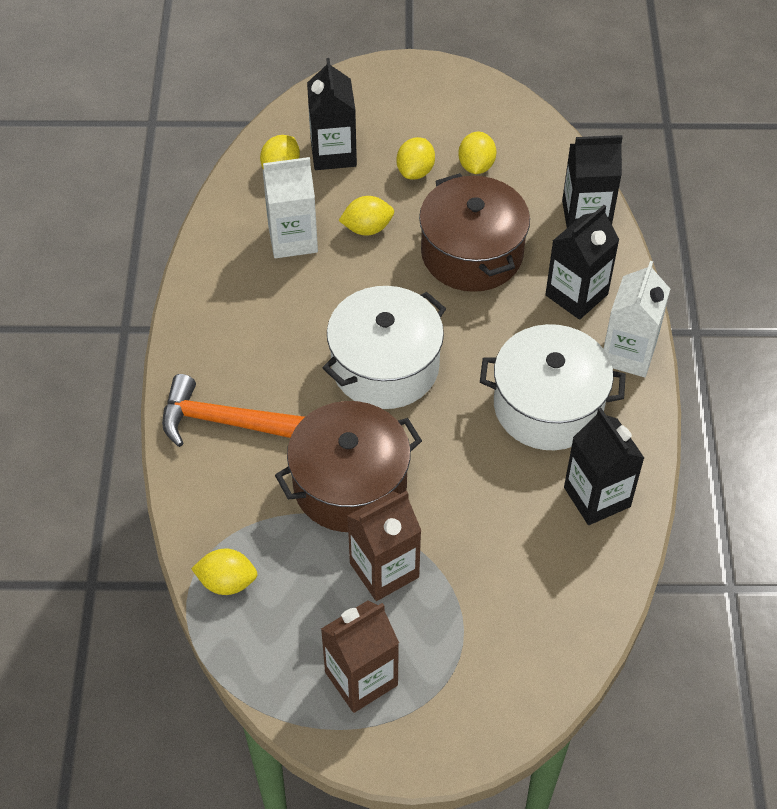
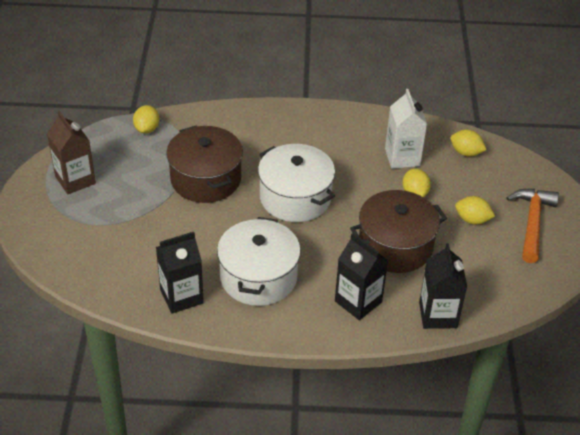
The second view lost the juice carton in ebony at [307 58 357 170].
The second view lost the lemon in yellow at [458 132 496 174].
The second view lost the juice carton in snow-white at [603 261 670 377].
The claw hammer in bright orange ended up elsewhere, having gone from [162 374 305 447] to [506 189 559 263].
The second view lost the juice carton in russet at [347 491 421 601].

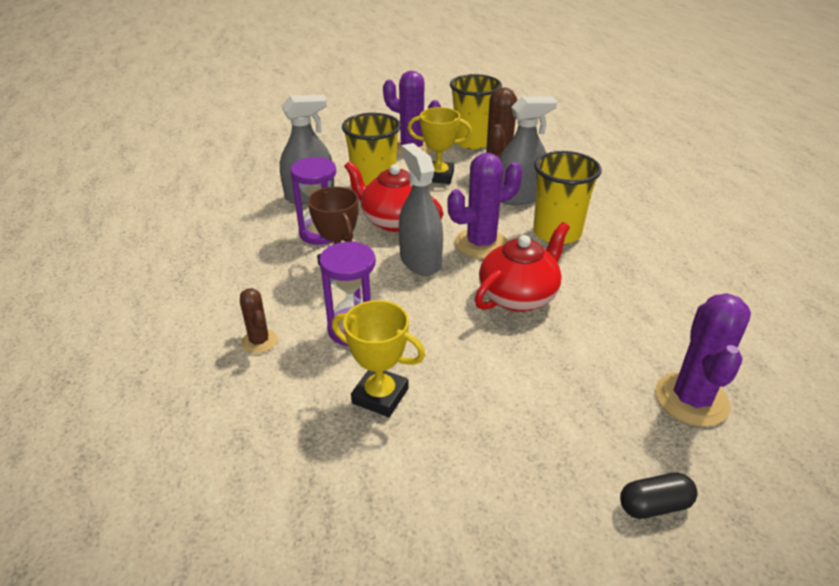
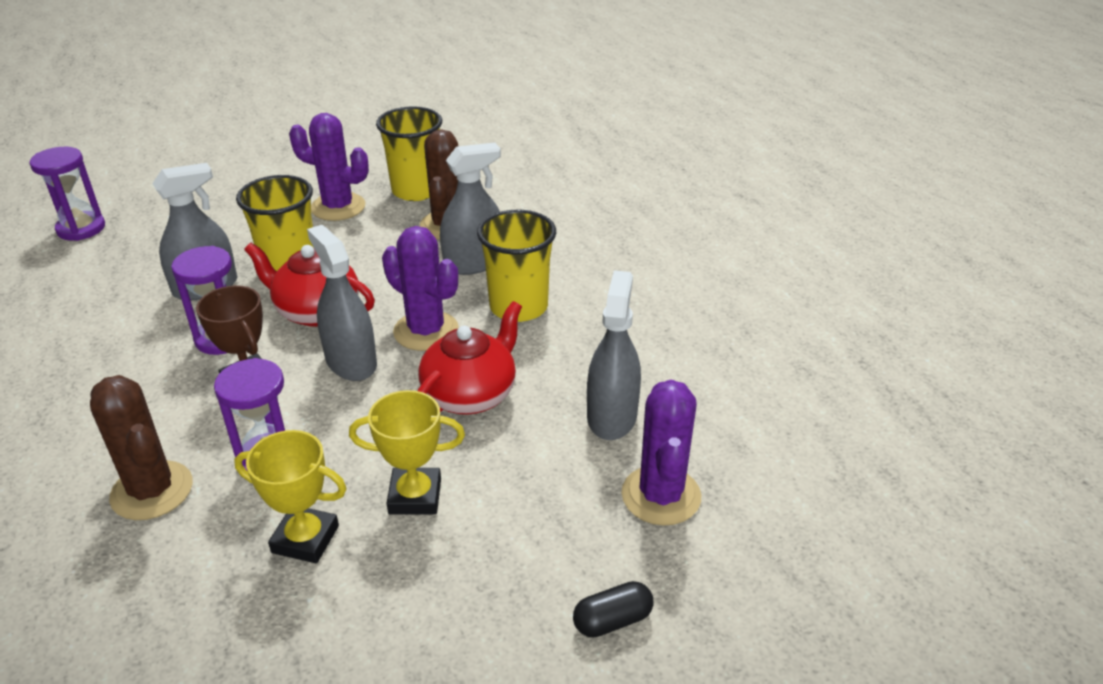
The prize cup in yellow ended up elsewhere, having gone from [407 107 472 184] to [349 390 465 514].
The prickly plant in violet at [447 153 523 259] ended up facing another way, 75 degrees clockwise from before.
The size of the prickly plant in russet at [240 288 277 353] changed by a factor of 1.81.
The second view gained the sand timer in violet at [30 147 105 241].
The second view gained the sprayer in ash-grey at [587 270 641 440].

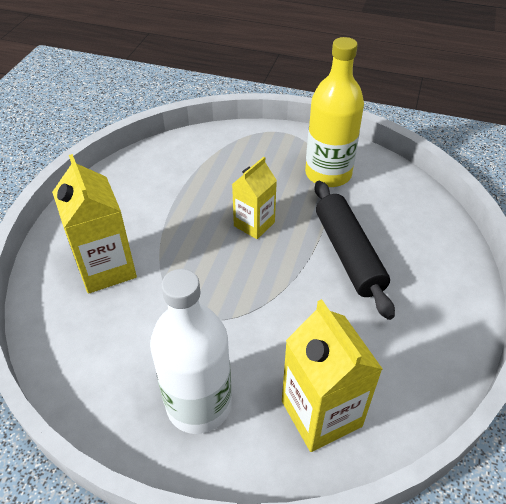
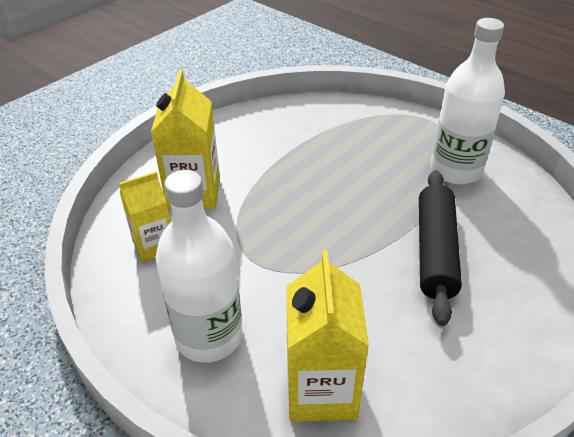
What was the flask in yellow at [305 37 364 187] turned into the flask in snow-white at [431 18 505 184].
The juice carton in yellow ended up elsewhere, having gone from [232 157 277 239] to [119 172 170 262].

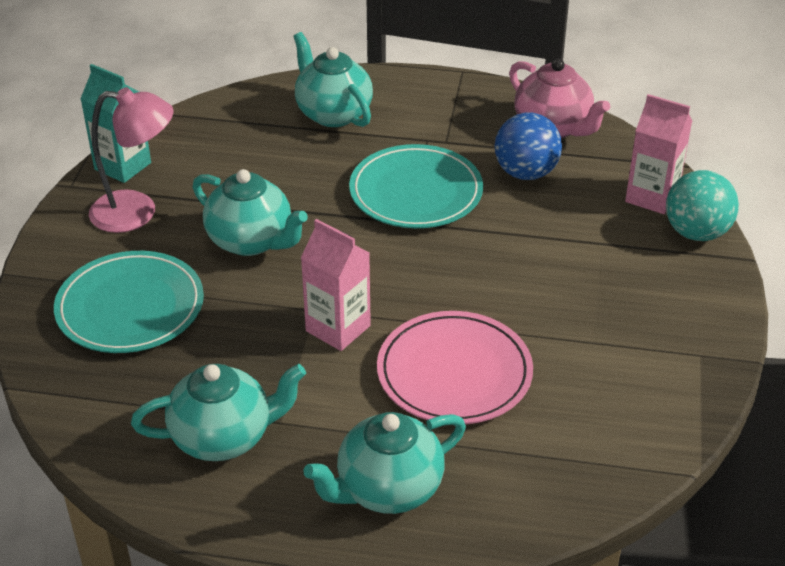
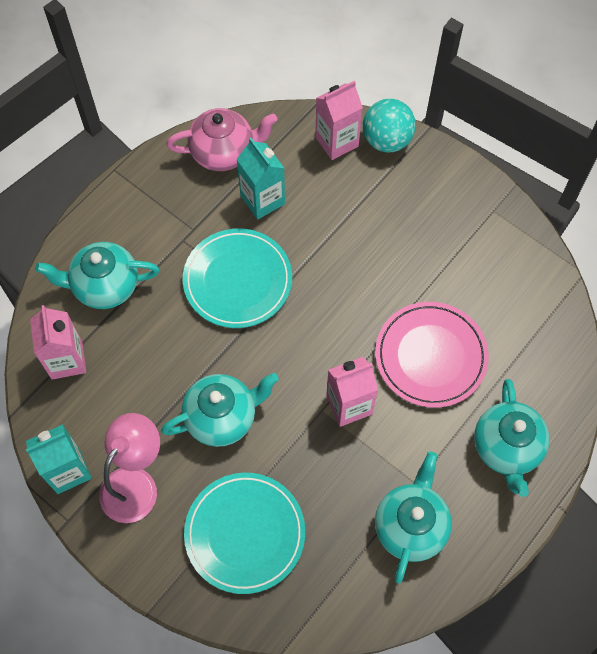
Where the ball in blue stood at [494 112 562 180], the juice carton in aqua came to stand at [236 138 285 219].
The second view gained the juice carton in rose-pink at [30 305 86 380].

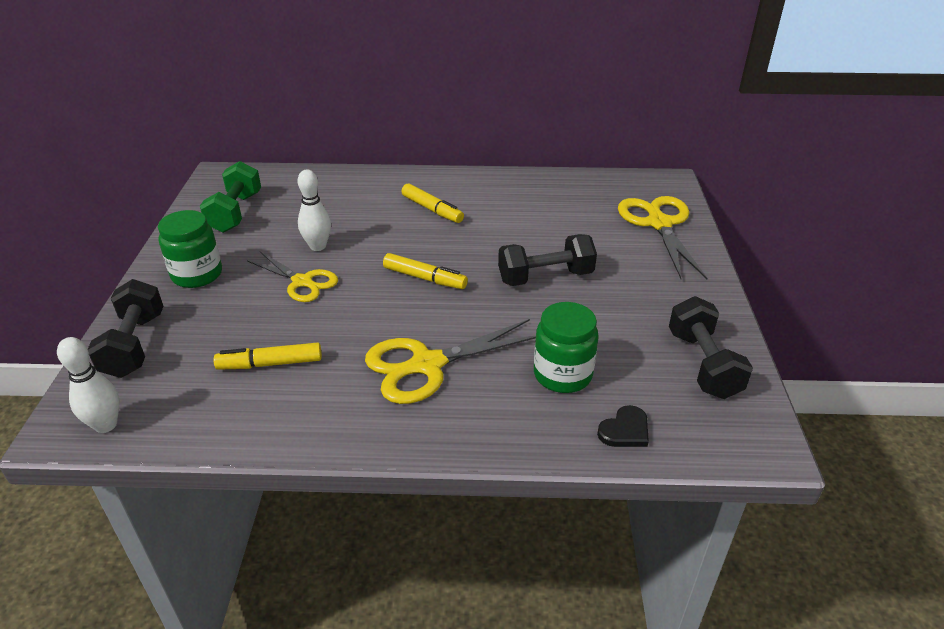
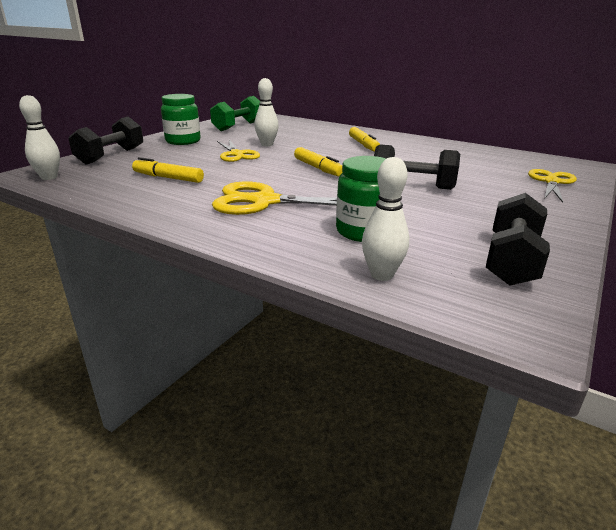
The size of the shears in yellow at [618 196 707 279] changed by a factor of 0.66.
Where the heart shape in ebony stood at [597 405 649 447], the bowling pin in snow-white came to stand at [362 157 409 281].

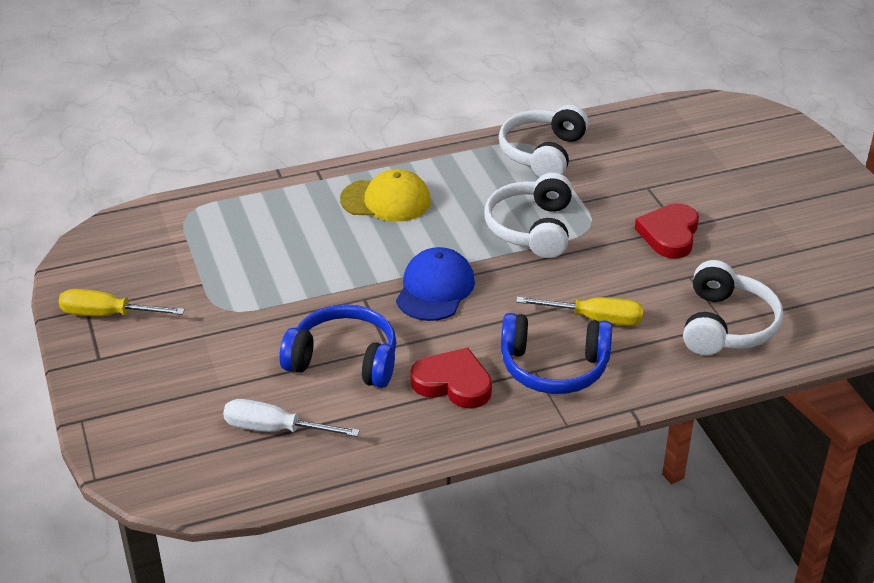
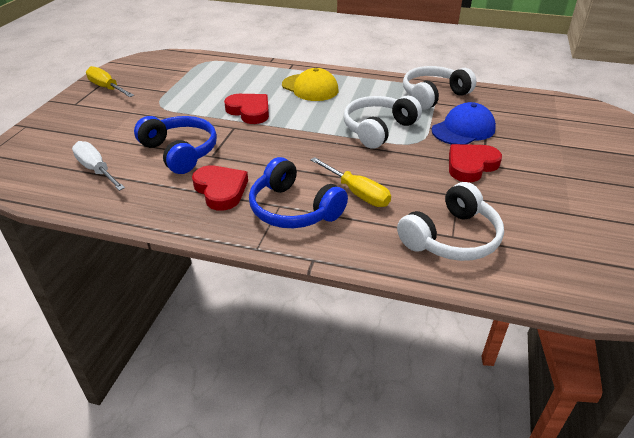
The peaked cap in blue ended up elsewhere, having gone from [396 247 475 321] to [432 102 496 145].
The second view gained the heart shape in crimson at [224 94 269 124].

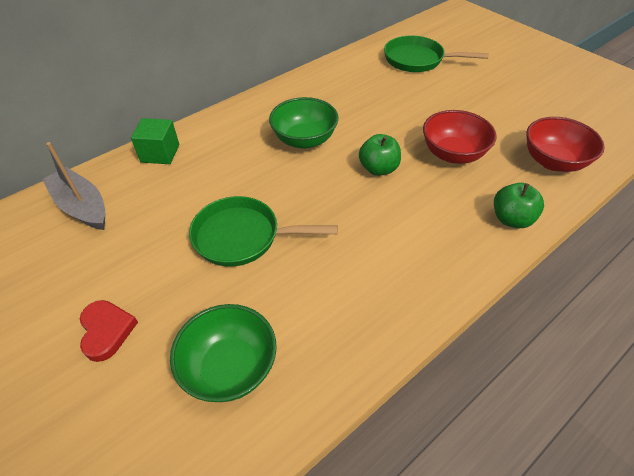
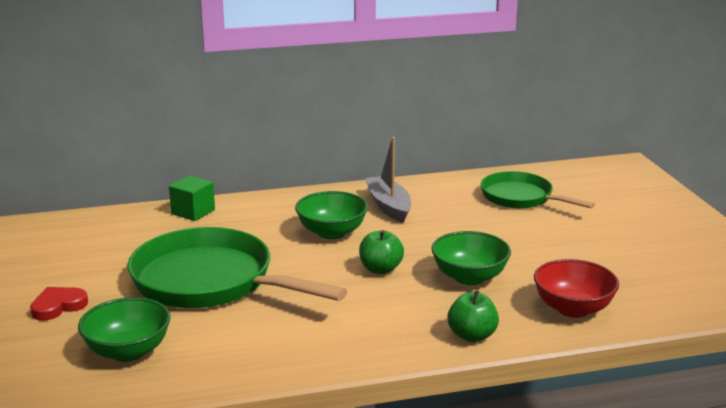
What was the serving bowl in crimson at [423 110 497 164] turned into the serving bowl in leaf-green at [431 231 511 285].
The boat in ash-grey ended up elsewhere, having gone from [42 142 105 230] to [365 137 411 223].
The size of the pan in leaf-green at [189 196 338 267] changed by a factor of 1.66.
The heart shape in crimson at [80 300 138 362] ended up facing another way, 135 degrees counterclockwise from before.

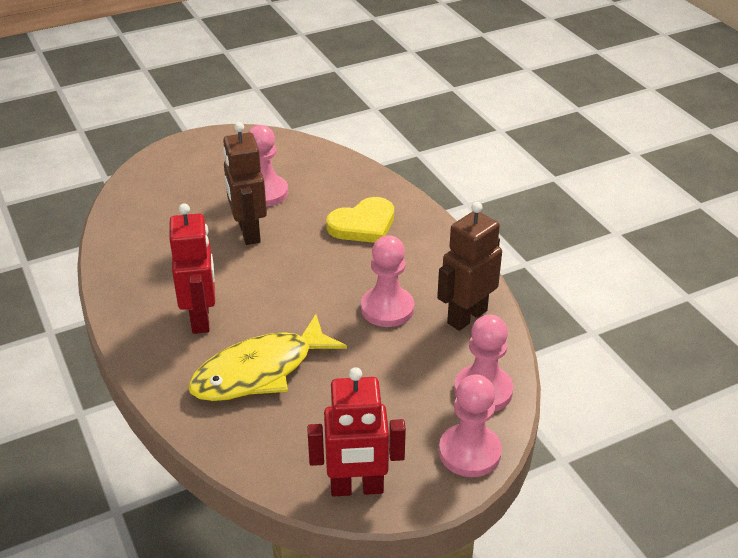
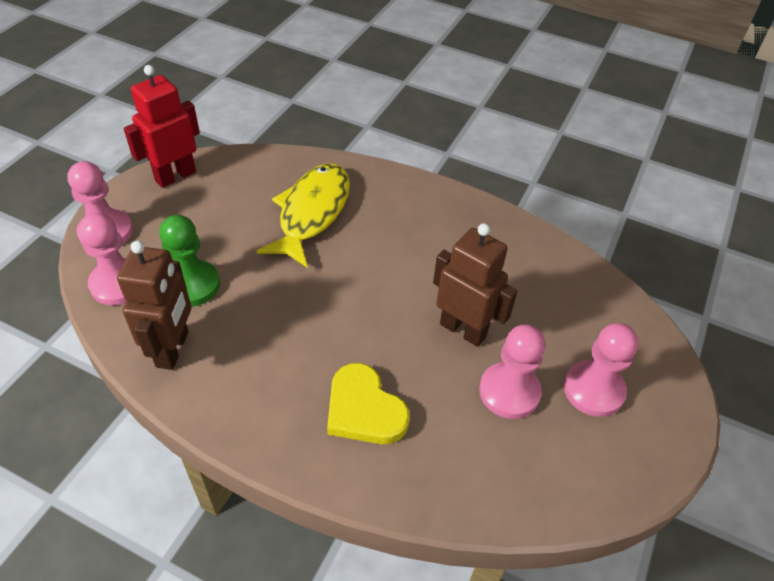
The heart shape in yellow at [326 197 394 243] ended up facing another way, 60 degrees counterclockwise from before.
The second view lost the robot in crimson at [169 203 215 334].
The pawn in rose-pink ended up elsewhere, having gone from [361 235 414 327] to [564 323 638 417].
The second view gained the pawn in leaf-green at [159 215 220 307].

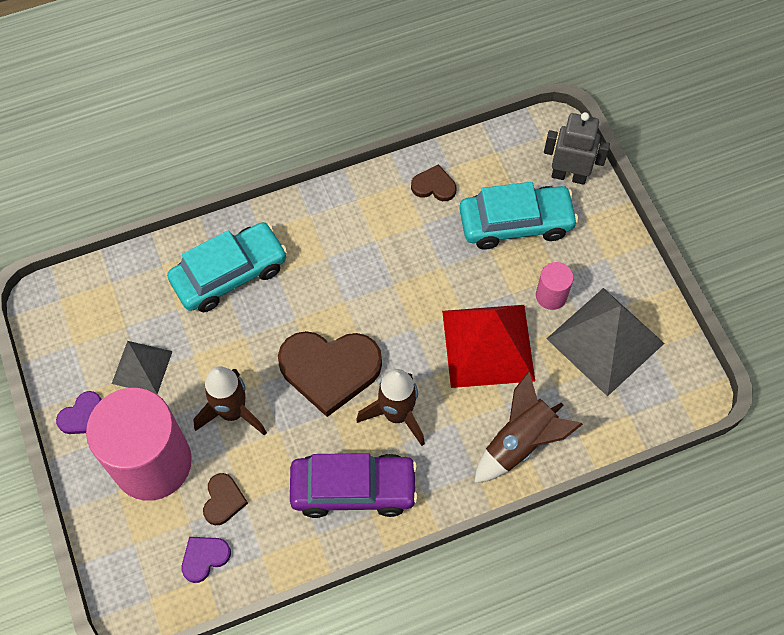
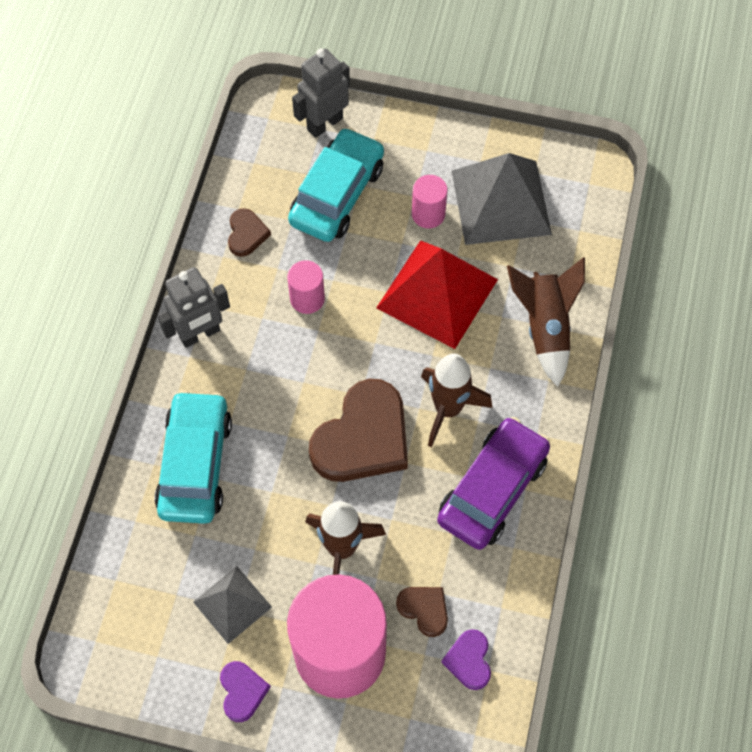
The heart shape in russet at [411 164 456 201] ended up facing another way, 135 degrees clockwise from before.
The second view gained the cylinder shape in rose-pink at [287 260 325 314].
The second view gained the robot in ash-grey at [158 267 230 348].

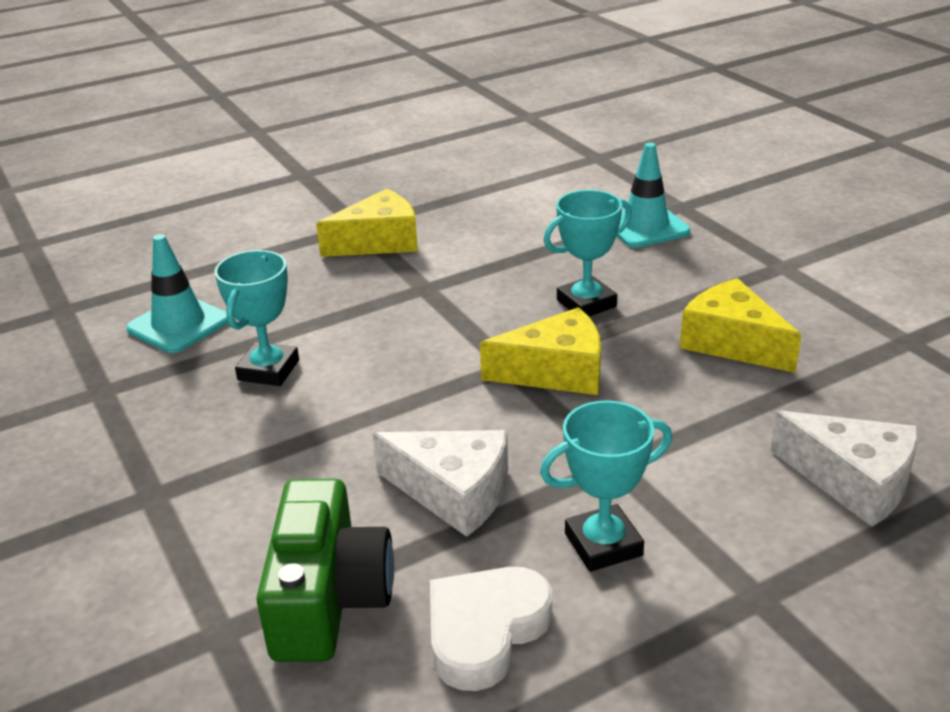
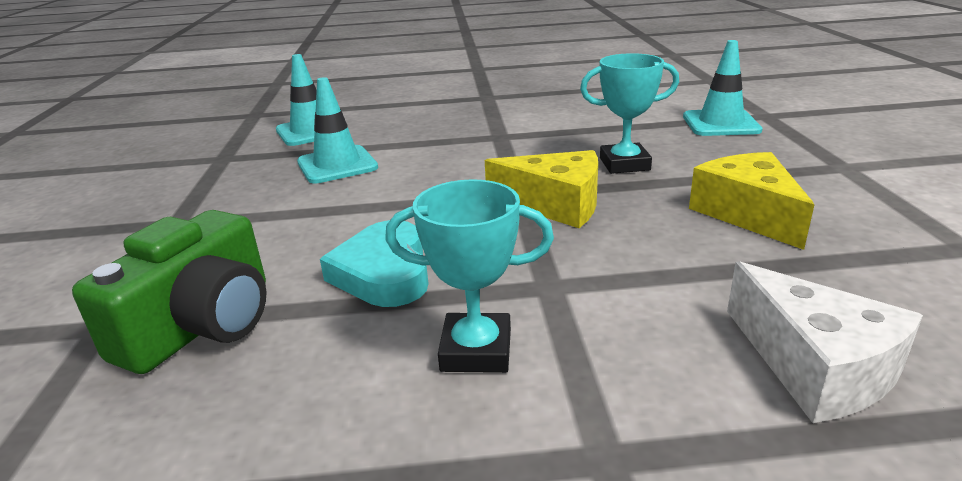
The second view lost the cheese wedge in yellow at [316 189 418 257].
Where the prize cup in aqua stood at [214 250 299 386], the traffic cone in aqua came to stand at [297 77 378 183].
Where the cheese wedge in snow-white stood at [372 430 508 537], the heart shape in aqua came to stand at [320 220 429 307].
The second view lost the heart shape in snow-white at [430 567 552 691].

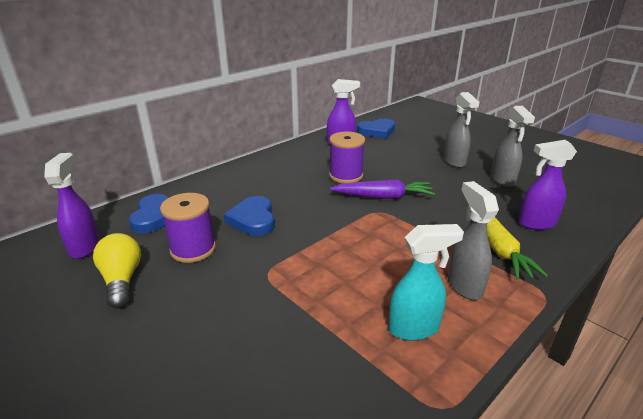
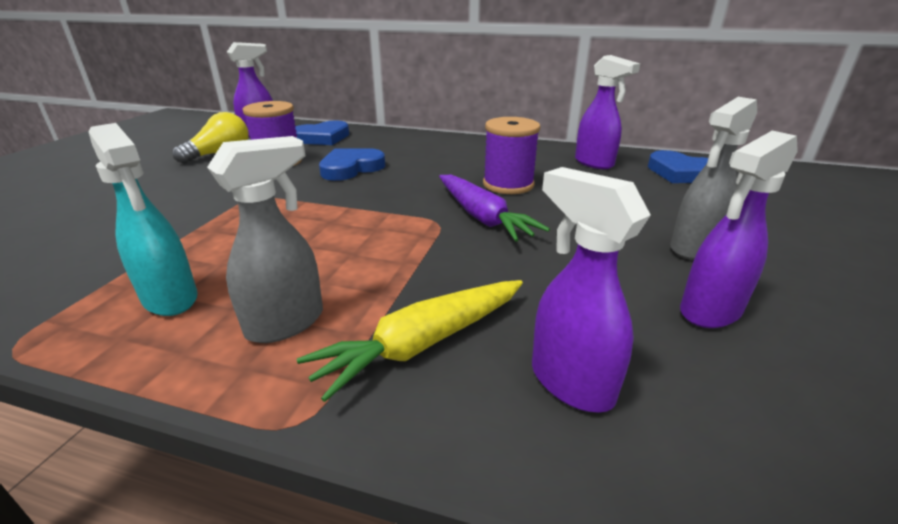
What was the sprayer in ash-grey at [491 106 535 187] turned into the sprayer in violet at [680 131 798 328].

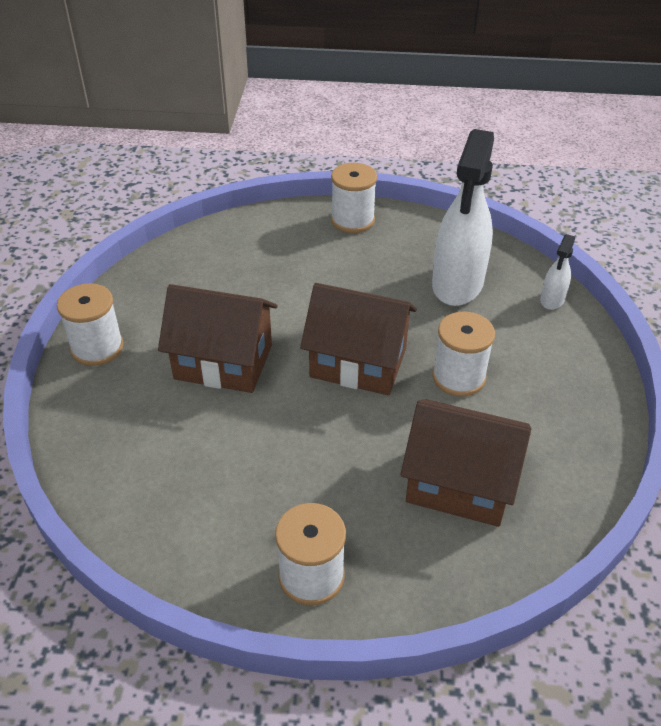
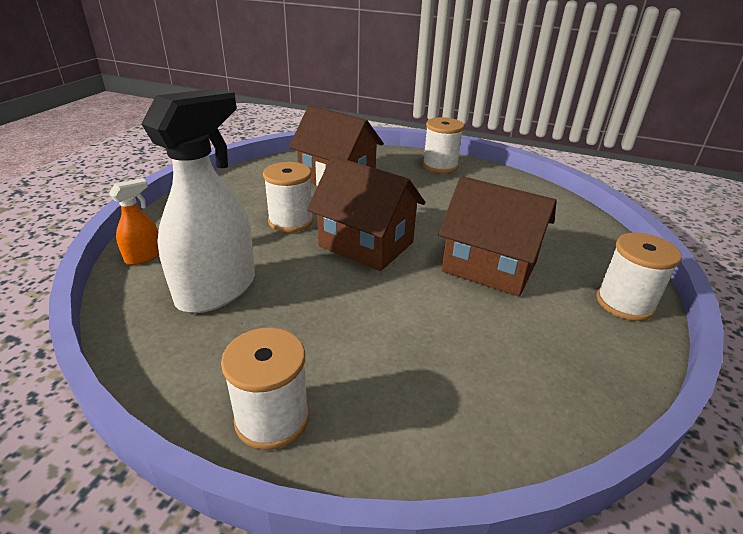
What was the sprayer in snow-white at [540 234 575 310] turned into the sprayer in bright orange at [109 178 159 265].

